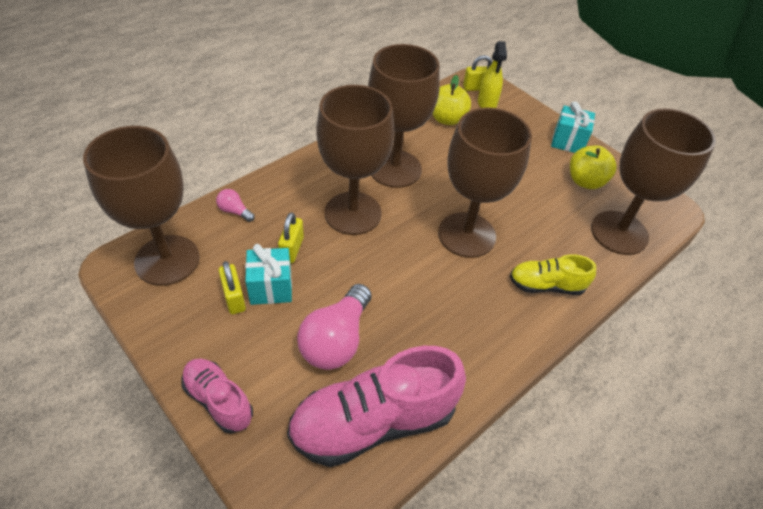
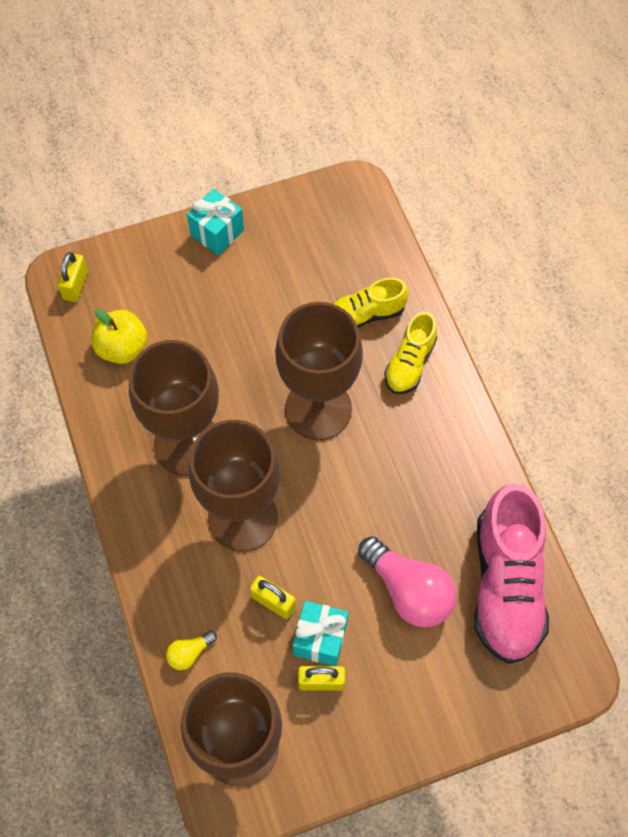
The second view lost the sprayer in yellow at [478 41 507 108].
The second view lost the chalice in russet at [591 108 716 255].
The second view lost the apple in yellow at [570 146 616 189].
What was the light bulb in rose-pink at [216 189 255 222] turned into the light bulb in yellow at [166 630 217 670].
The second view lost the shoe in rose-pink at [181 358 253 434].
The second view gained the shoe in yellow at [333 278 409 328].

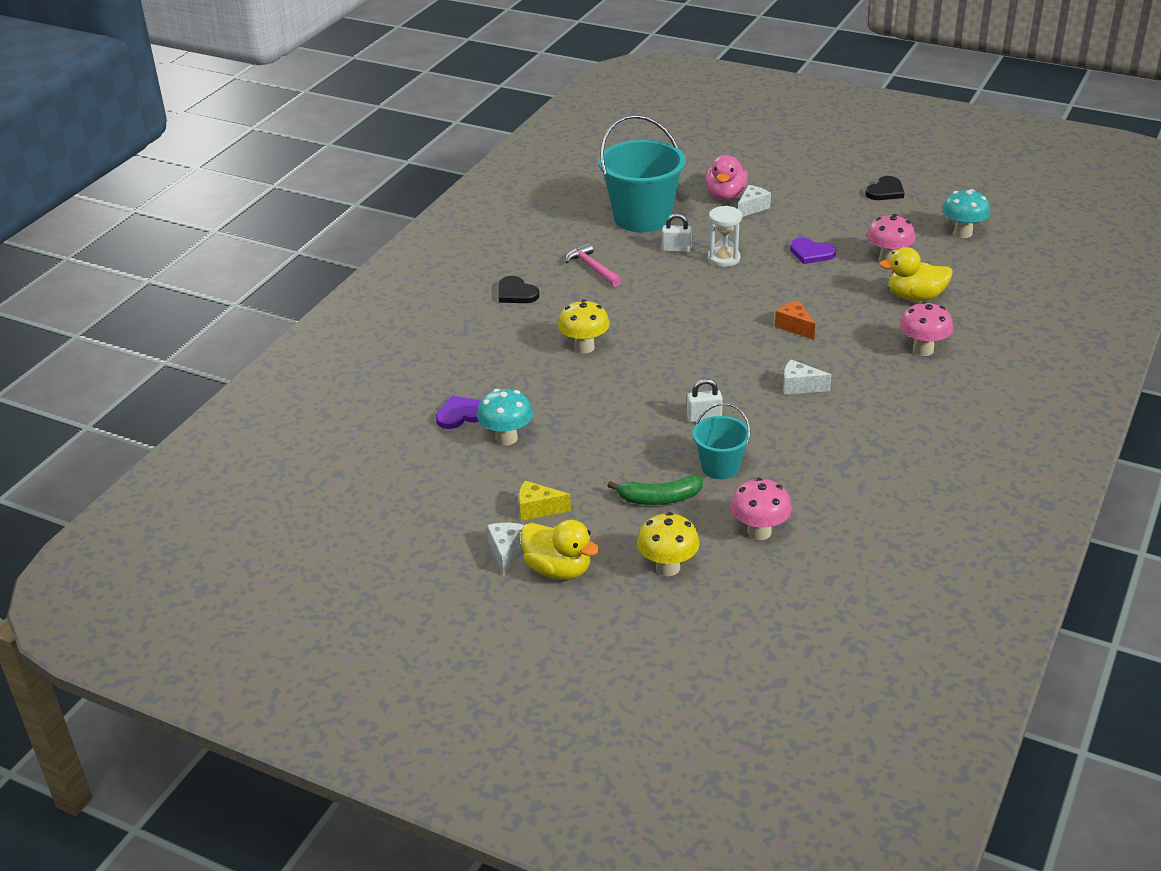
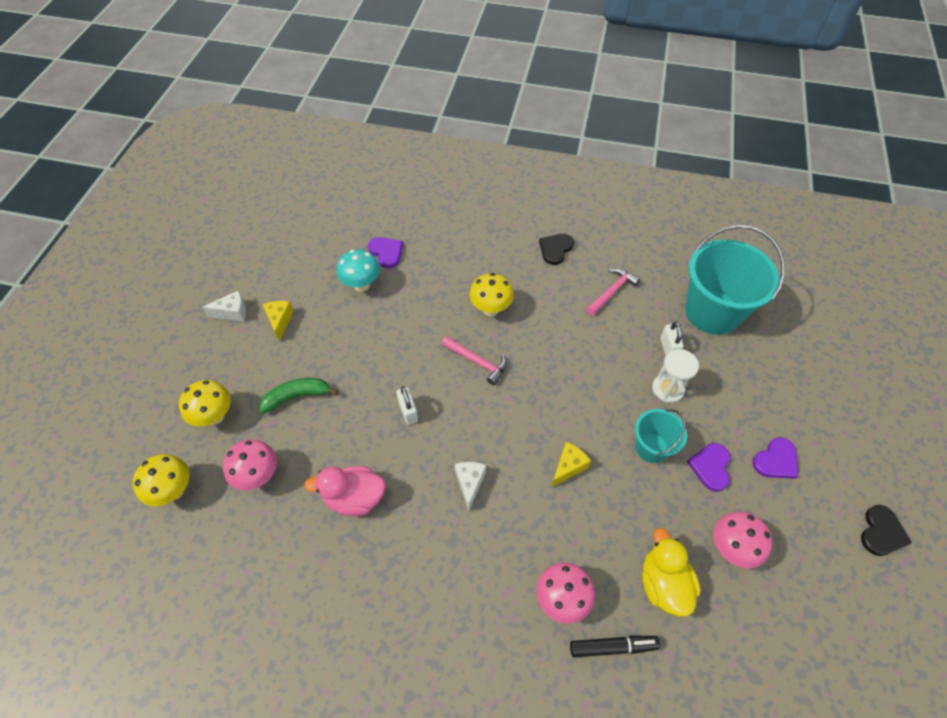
The duck in rose-pink ended up elsewhere, having gone from [705 155 748 200] to [304 466 386 516].
The heart shape in ebony at [865 176 904 200] ended up facing another way, 90 degrees counterclockwise from before.
The second view lost the cheese wedge in snow-white at [738 185 771 217].
The second view lost the toadstool in aqua at [942 189 990 238].
What was the cheese wedge in bright orange at [775 301 815 340] turned into the cheese wedge in yellow at [551 442 591 487].
The pail in aqua ended up elsewhere, having gone from [693 403 751 479] to [635 409 687 463].
The toy banana in leaf-green at [607 475 703 505] ended up facing another way, 90 degrees clockwise from before.
The second view lost the duck in yellow at [520 520 599 580].
The second view gained the claw hammer in rose-pink at [442 336 507 385].
The second view gained the heart shape in violet at [752 437 798 479].
The second view gained the toadstool in yellow at [133 454 190 506].
The second view gained the marker pen in ebony at [570 636 660 657].

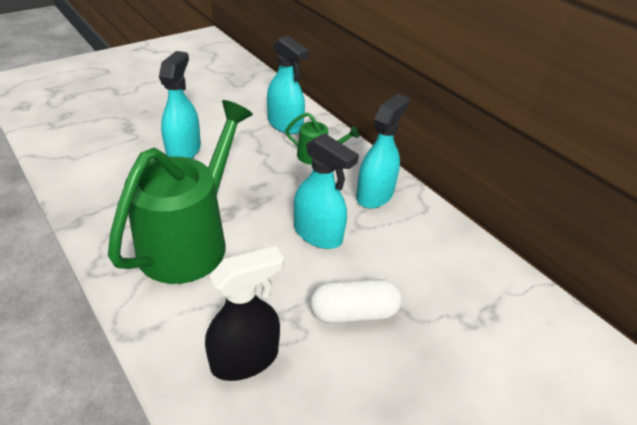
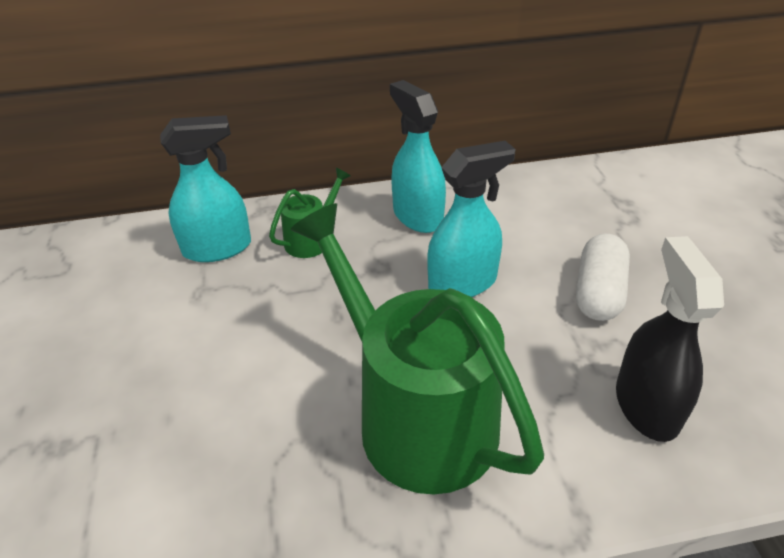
The second view lost the sprayer in aqua at [159 51 201 159].

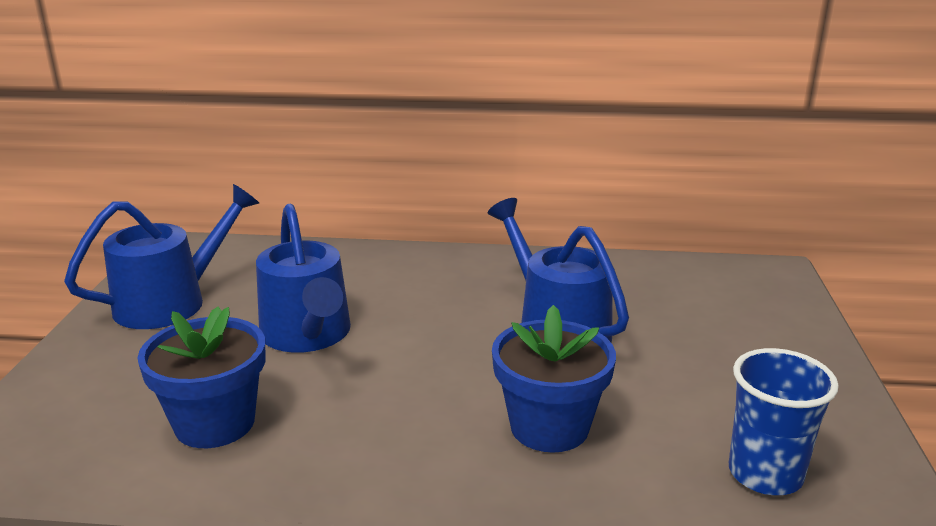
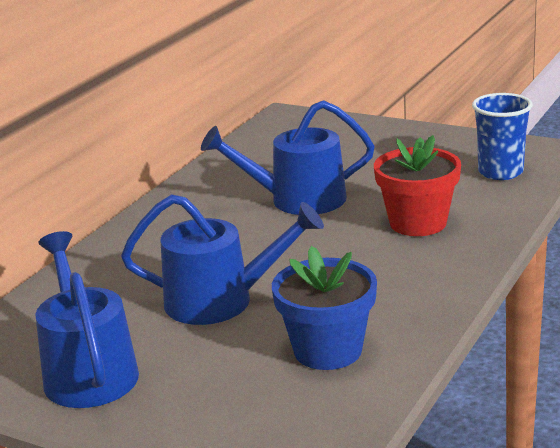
What was the flower pot in blue at [492 305 616 453] turned into the flower pot in crimson at [374 135 461 236].

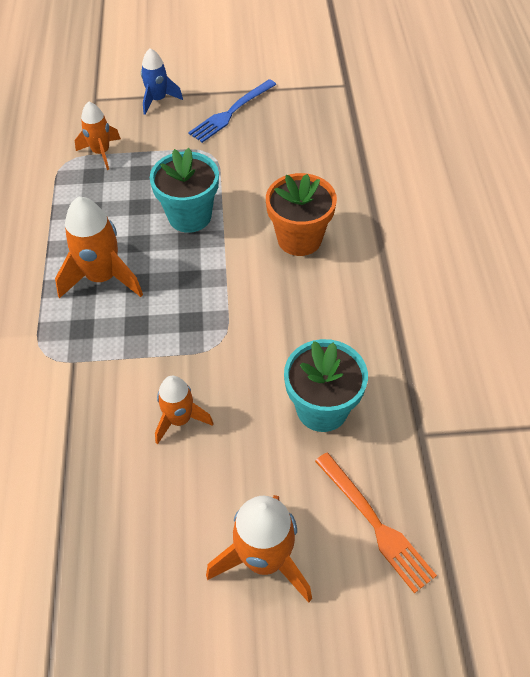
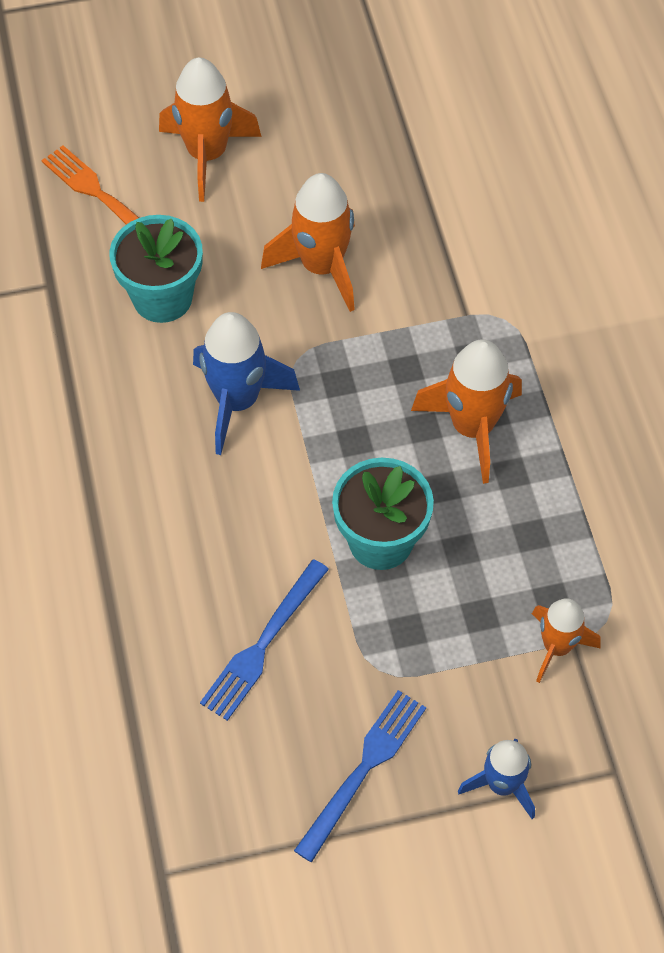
The second view lost the flower pot in bright orange at [266 173 337 256].
The size of the toy rocket in bright orange at [155 376 214 444] changed by a factor of 1.59.
The second view gained the toy rocket in blue at [193 312 300 455].
The second view gained the table fork in blue at [200 559 329 721].

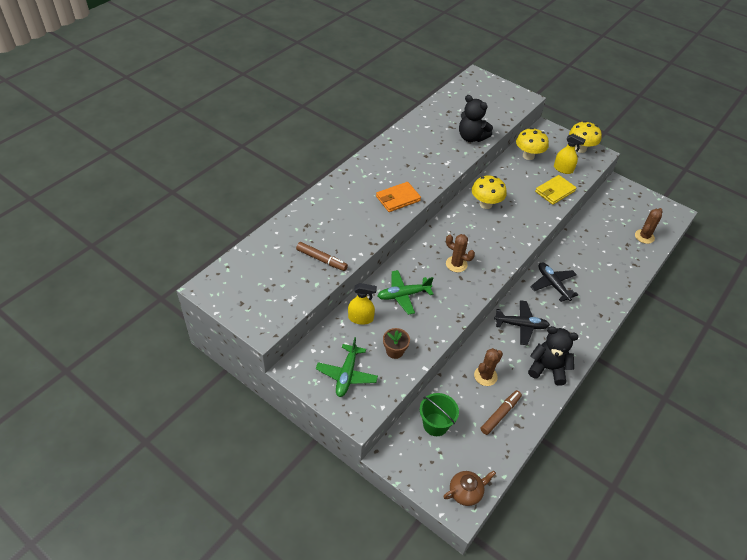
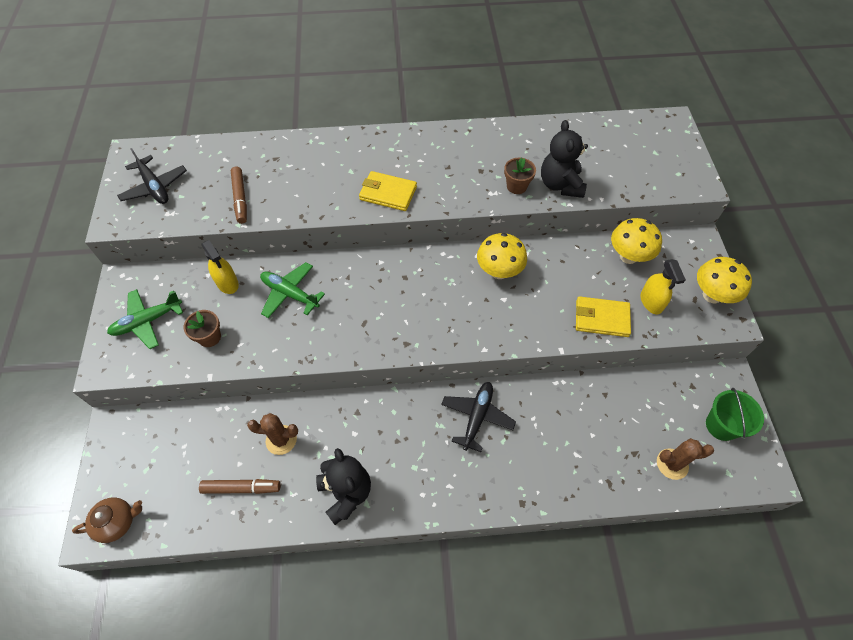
What was the wallet in bright orange at [376 182 421 212] turned into the wallet in yellow at [359 171 417 211].
The second view lost the prickly plant in russet at [446 234 475 272].
The aeroplane in ebony ended up elsewhere, having gone from [494 300 550 345] to [117 148 187 204].
The pail in leaf-green ended up elsewhere, having gone from [420 393 459 436] to [706 388 764 441].
The teapot in russet at [443 471 496 506] ended up facing another way, 45 degrees counterclockwise from before.
The second view gained the flower pot in russet at [504 158 536 194].

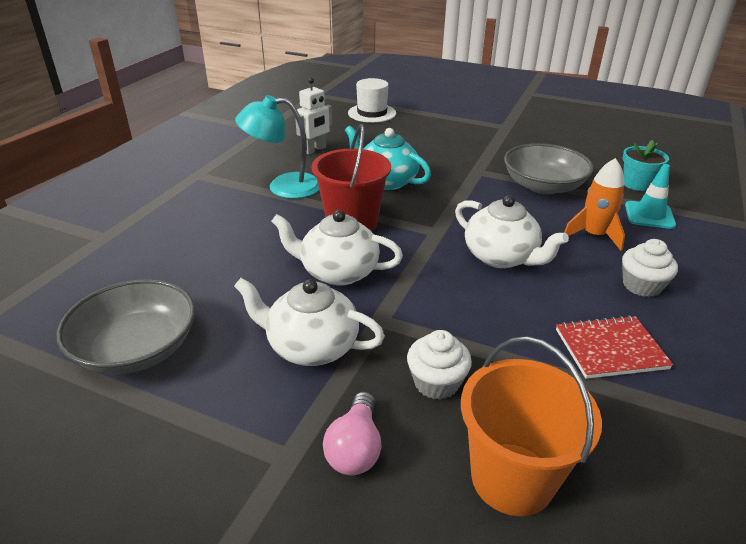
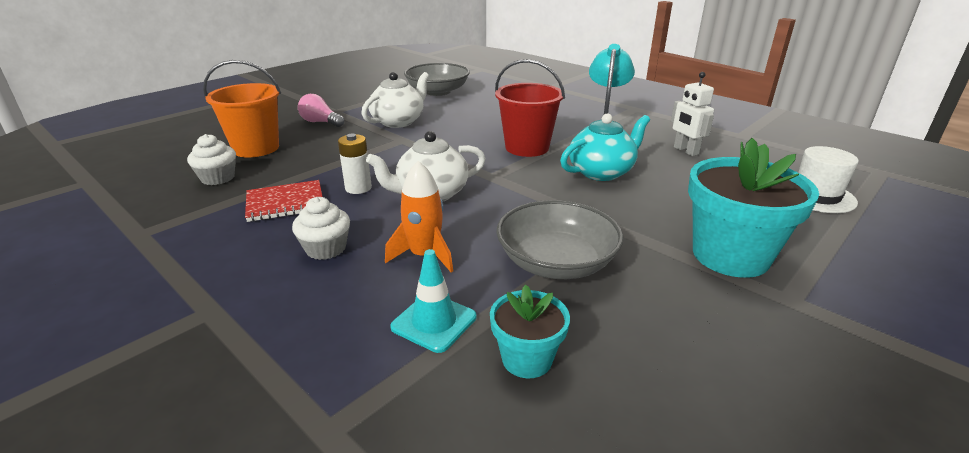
The second view lost the teapot in snow-white at [271 210 403 286].
The notepad in crimson at [556 315 673 379] ended up facing another way, 60 degrees clockwise from before.
The fairy cake in snow-white ended up elsewhere, having gone from [407 330 472 400] to [187 134 236 185].
The second view gained the power cell in snow-white at [338 133 372 194].
The second view gained the flower pot in aqua at [688 138 819 278].

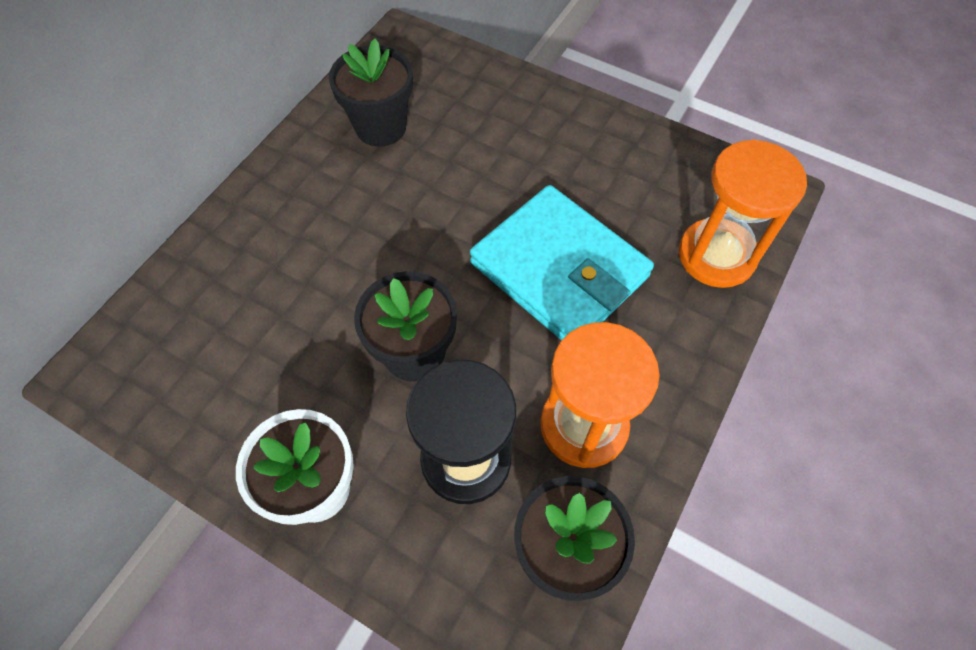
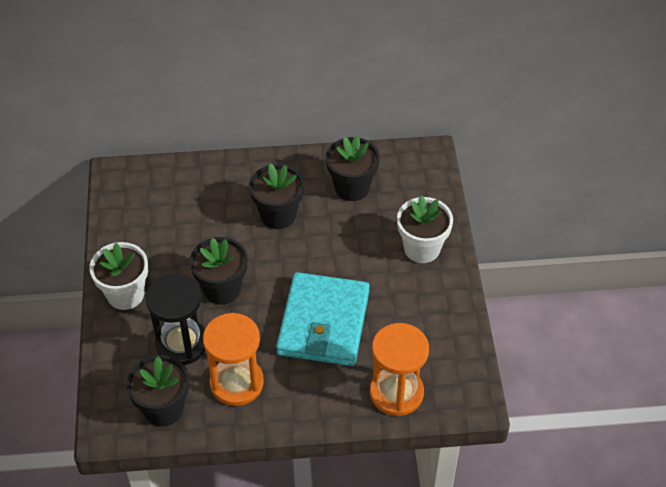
The second view gained the flower pot in ebony at [249 163 304 229].
The second view gained the flower pot in snow-white at [397 195 453 263].

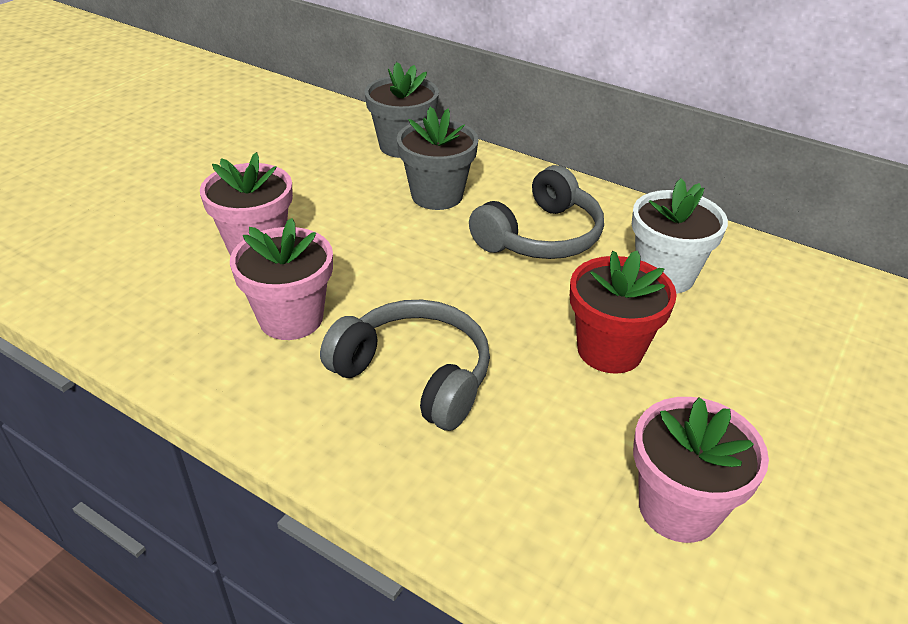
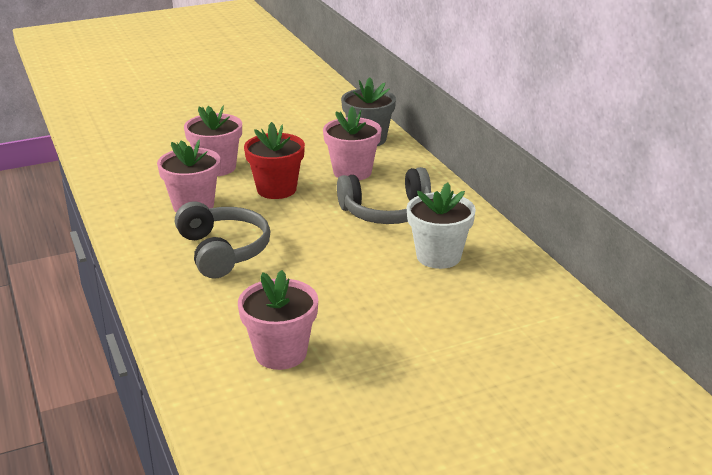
What was the flower pot in ash-grey at [397 107 478 210] turned into the flower pot in rose-pink at [323 106 381 180].
The flower pot in crimson ended up elsewhere, having gone from [570 250 677 374] to [244 122 305 199].

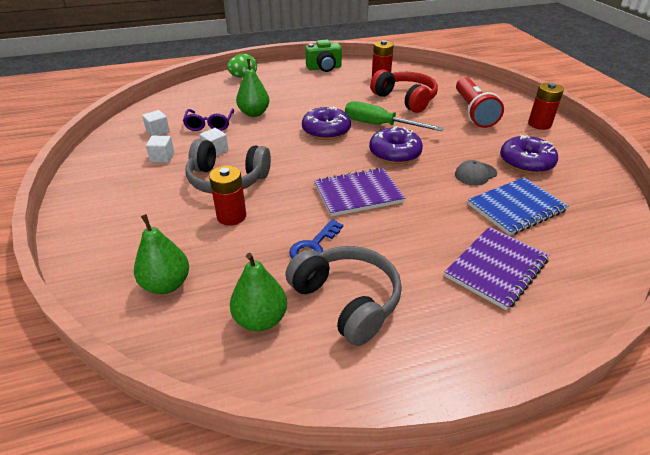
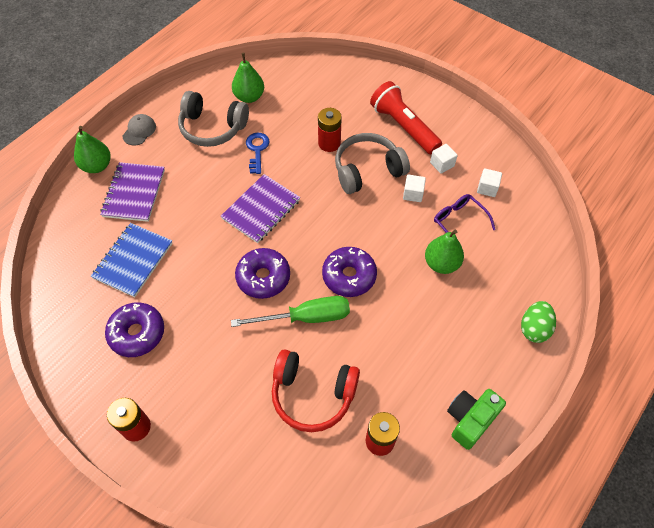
The torch in crimson ended up elsewhere, having gone from [456 77 504 128] to [370 81 442 155].
The peaked cap in ash-grey ended up elsewhere, having gone from [455 160 497 186] to [122 114 156 145].
The pear fruit in leaf-green ended up elsewhere, having gone from [134 214 189 294] to [74 126 111 173].

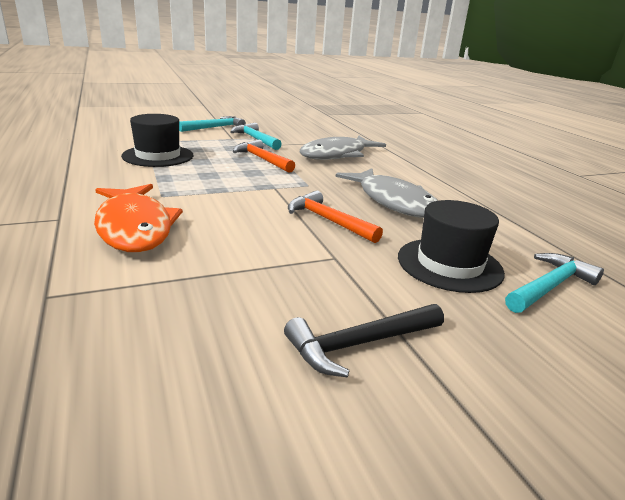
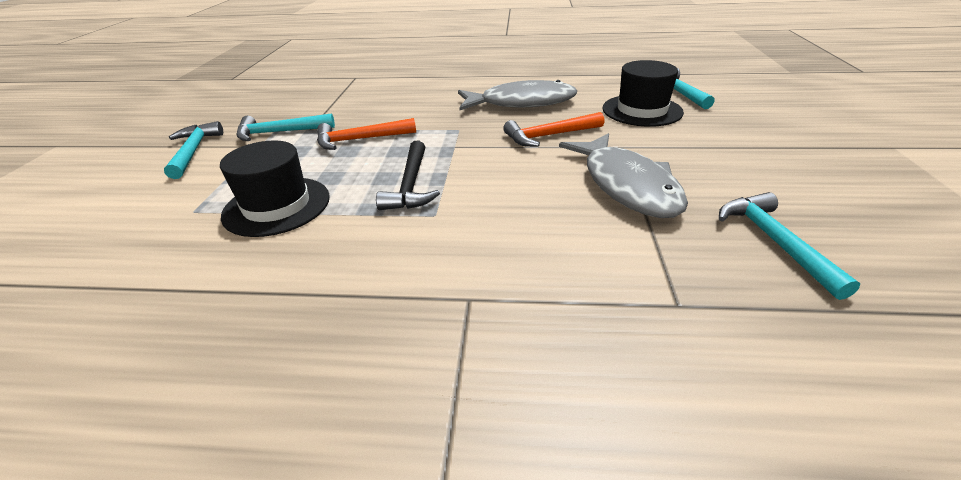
The toy fish in ash-grey ended up elsewhere, having gone from [300 136 386 160] to [559 133 688 218].
The second view lost the toy fish in bright orange at [94 184 183 252].
The claw hammer in ebony ended up elsewhere, having gone from [284 304 444 377] to [376 141 440 210].
The second view gained the claw hammer in aqua at [719 192 861 300].

